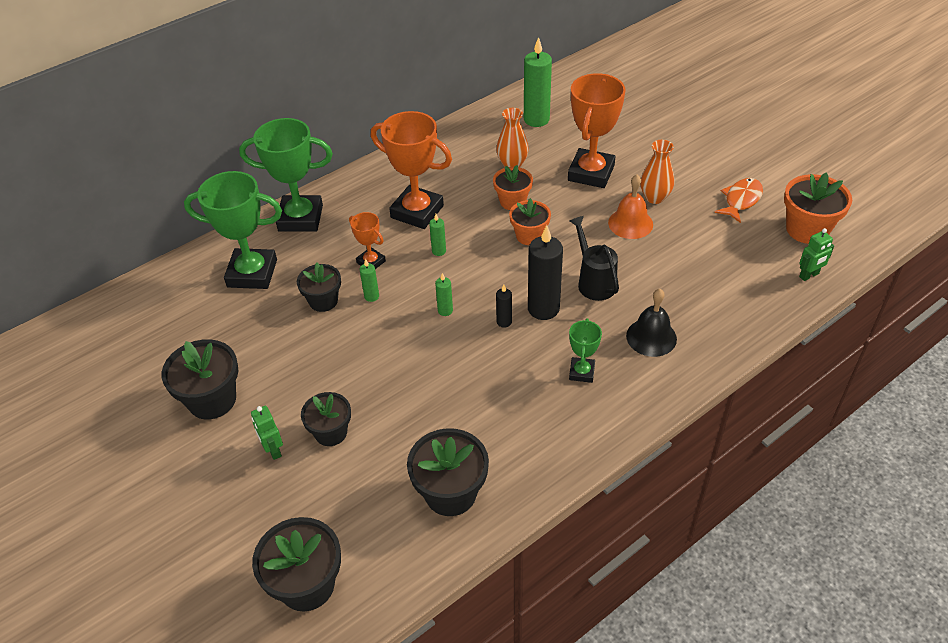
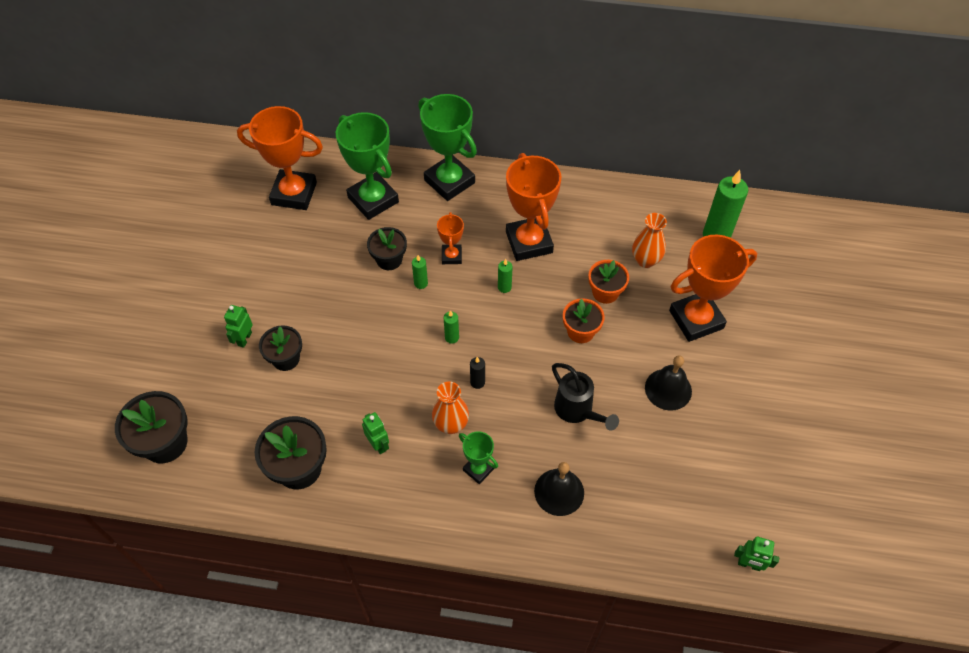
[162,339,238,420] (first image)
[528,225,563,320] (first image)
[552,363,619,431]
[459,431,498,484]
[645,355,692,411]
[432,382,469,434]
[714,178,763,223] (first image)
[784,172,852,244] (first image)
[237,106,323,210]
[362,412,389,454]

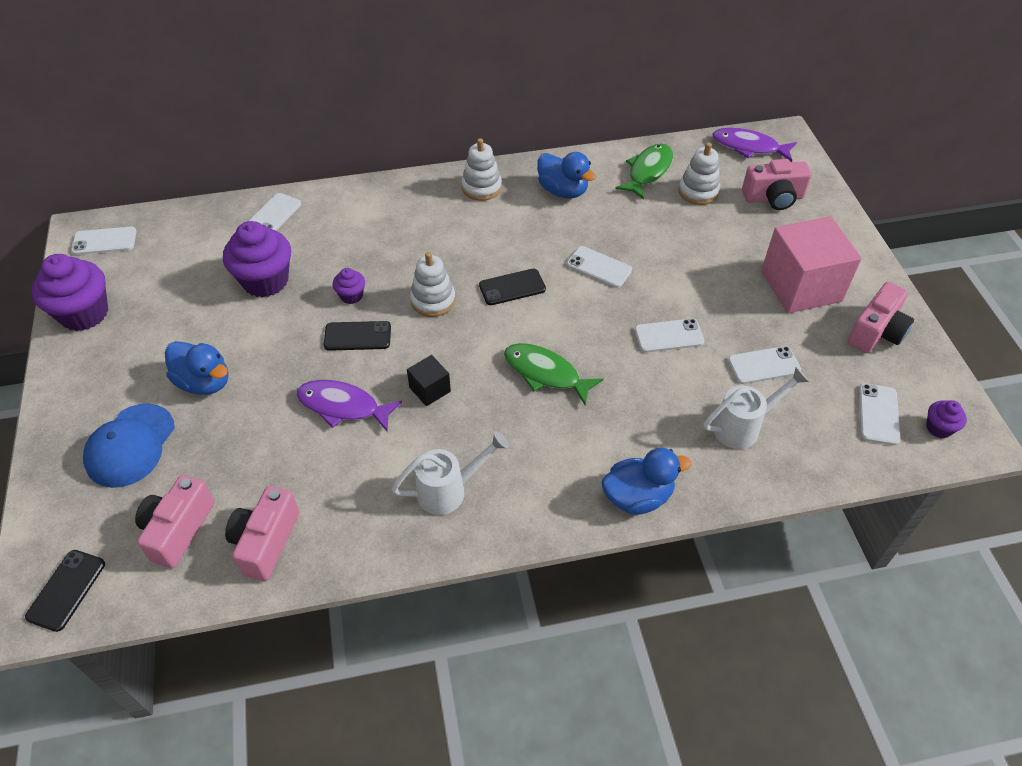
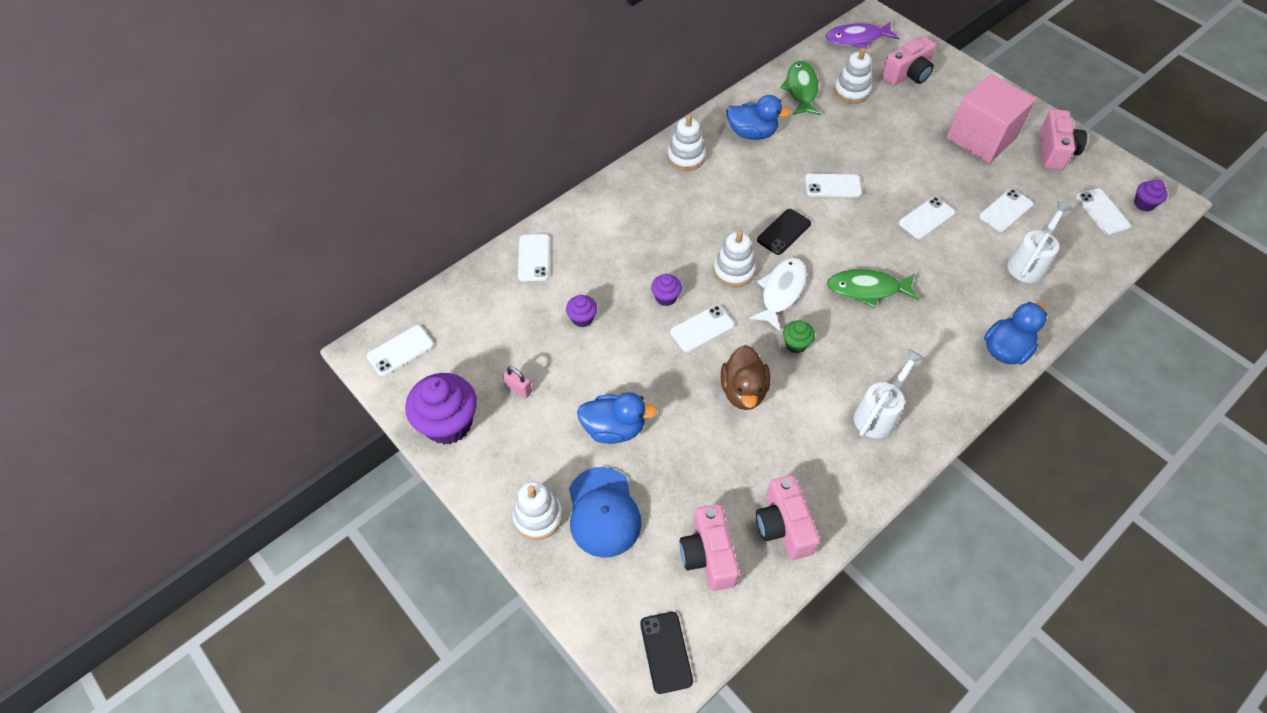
[566,295,597,327]
[721,345,770,410]
[670,305,734,352]
[783,320,815,353]
[503,367,532,398]
[512,481,563,540]
[749,258,807,331]

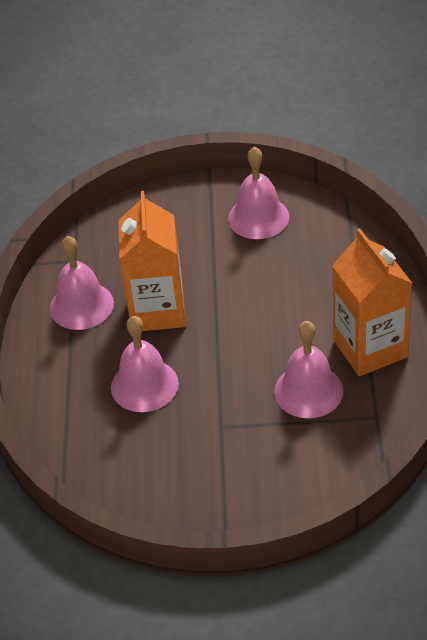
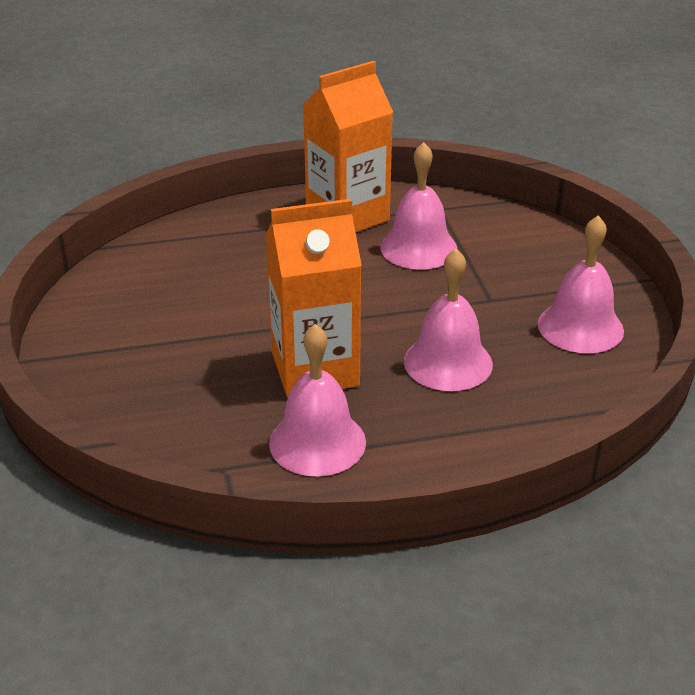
[538,215,624,353]

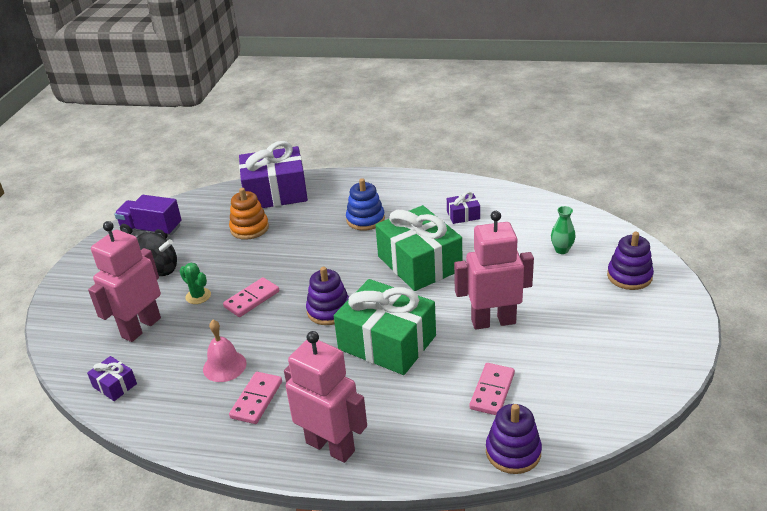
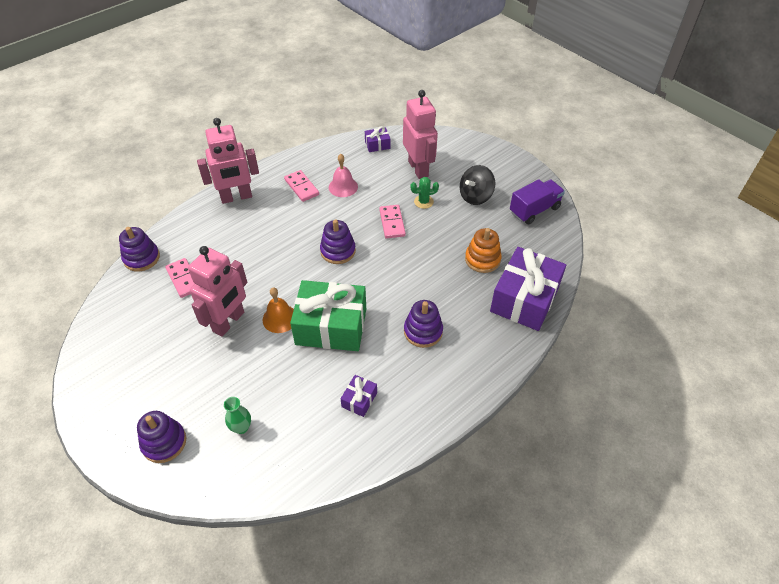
[334,279,436,375] (first image)
[404,300,443,348]
[263,287,294,333]

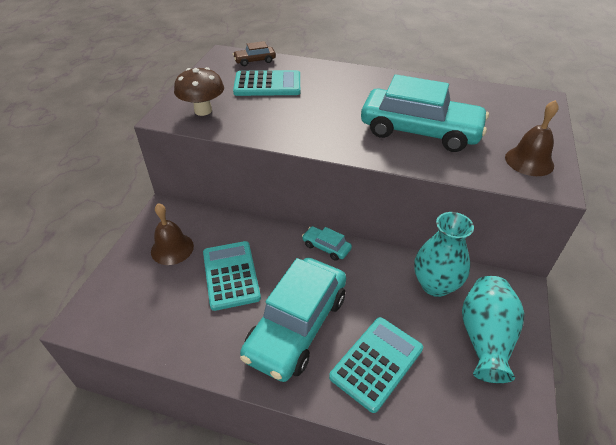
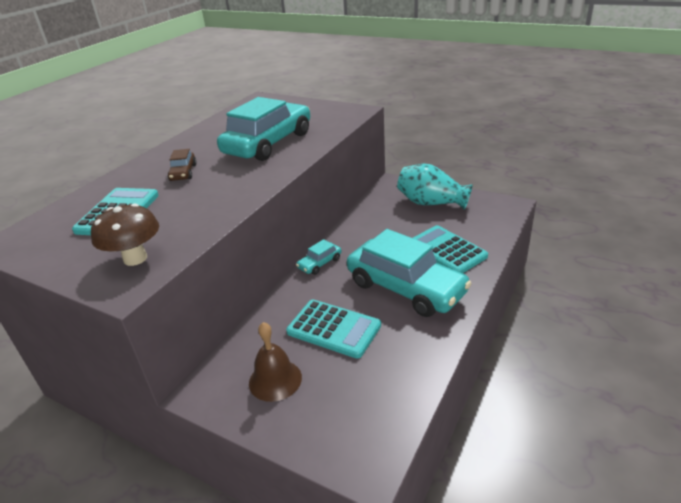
[286,300,381,359]
[168,149,197,181]
[414,212,474,297] (first image)
[505,100,558,176] (first image)

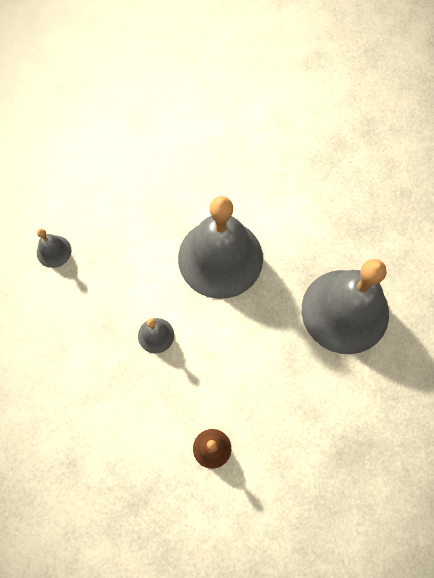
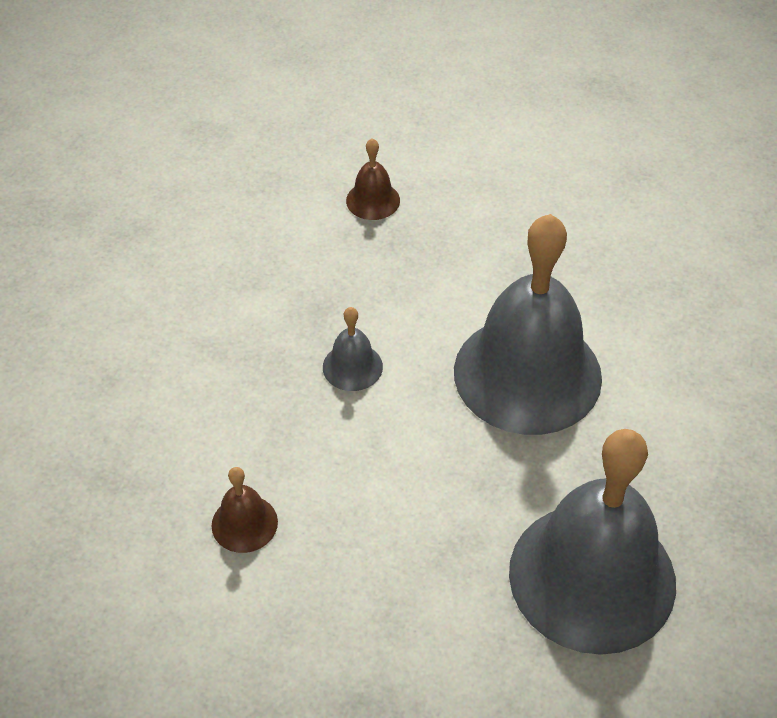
[346,138,400,220]

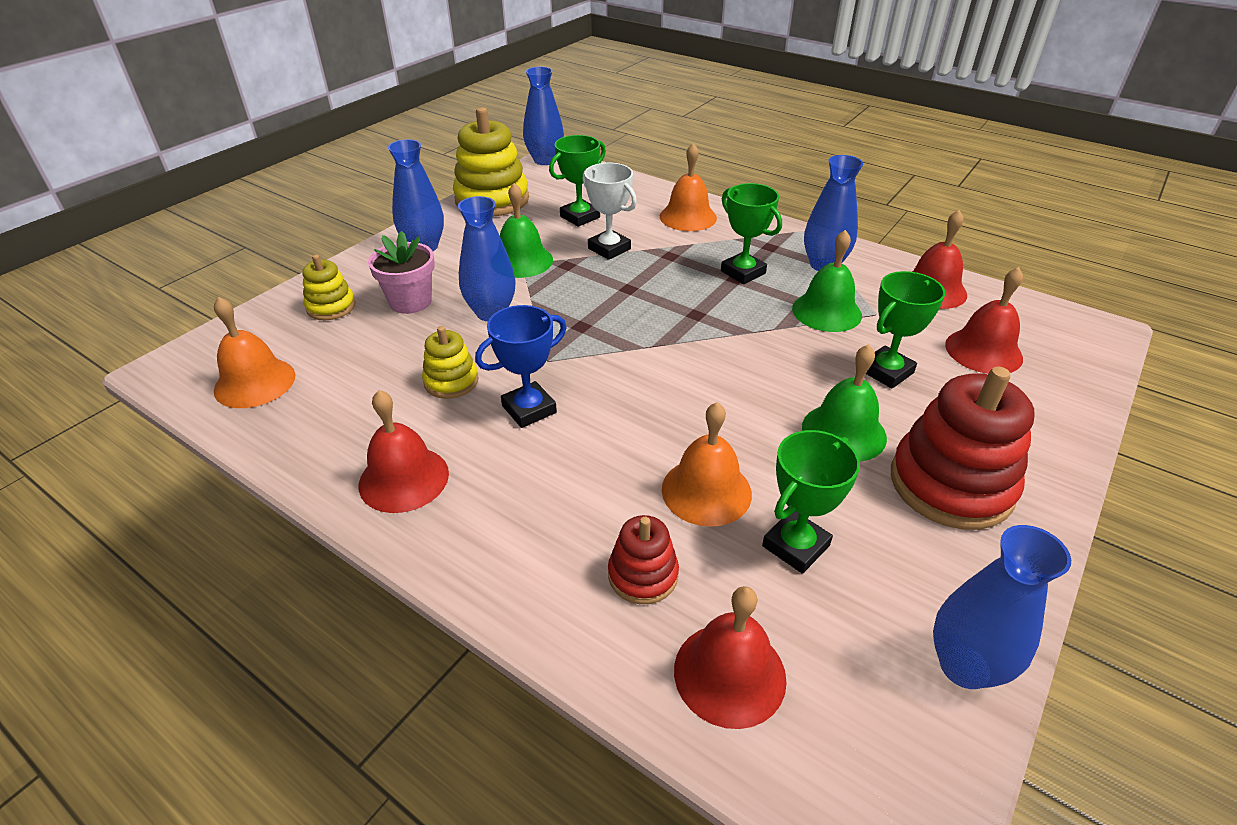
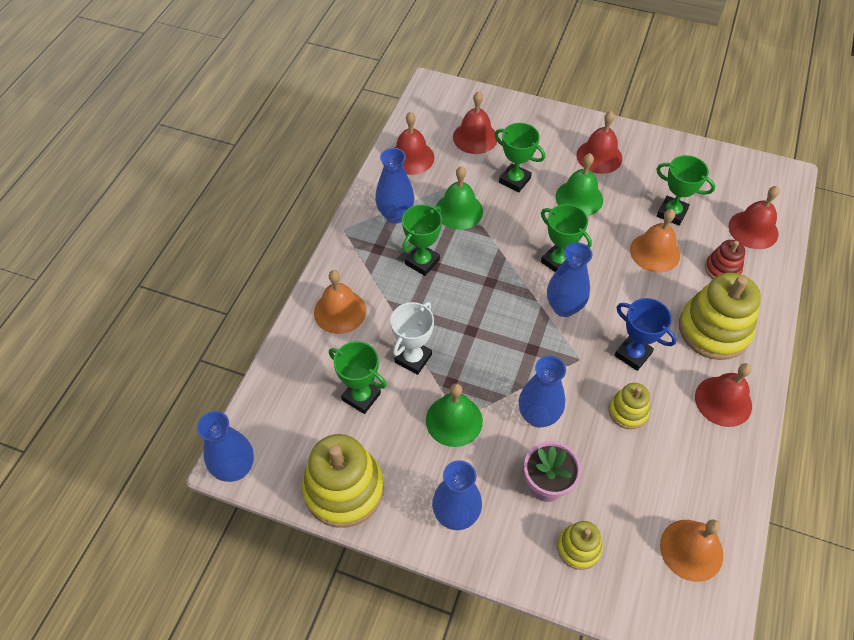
[577,111,622,174]
[547,242,592,317]
[541,204,592,272]
[679,272,761,360]

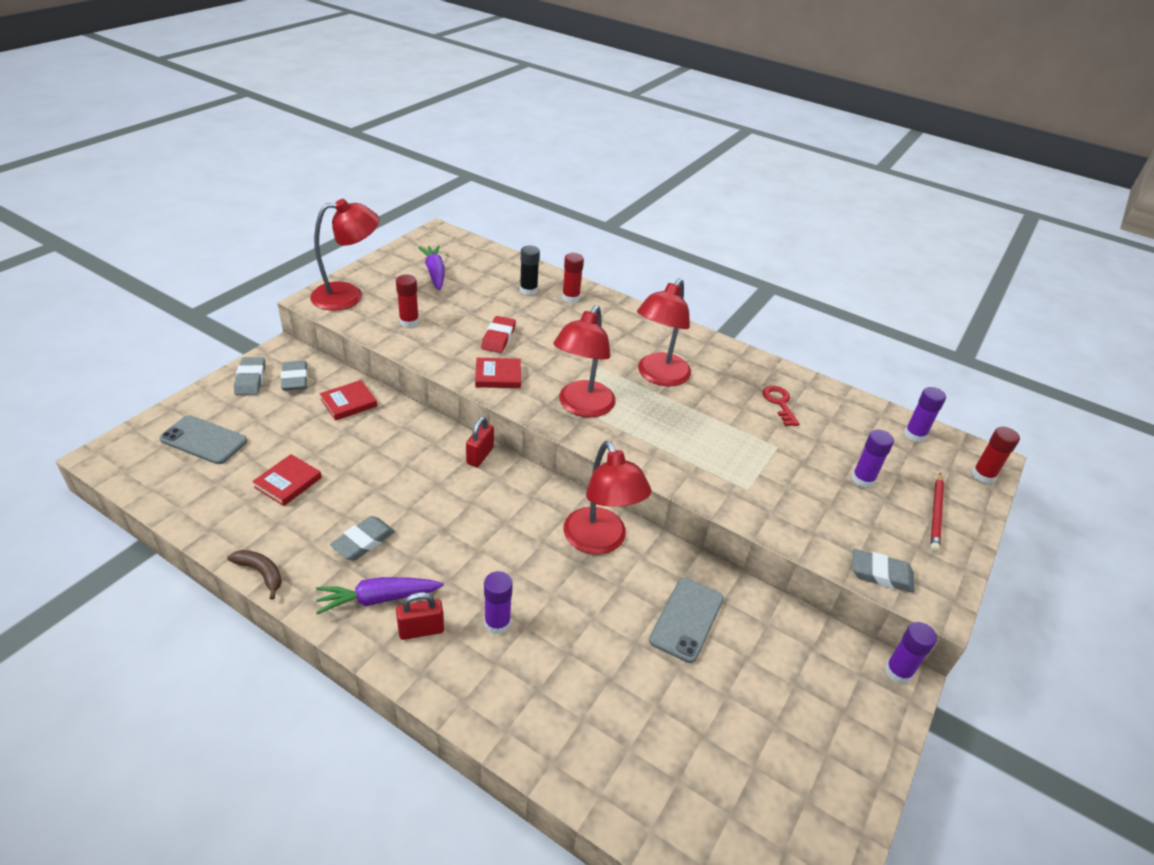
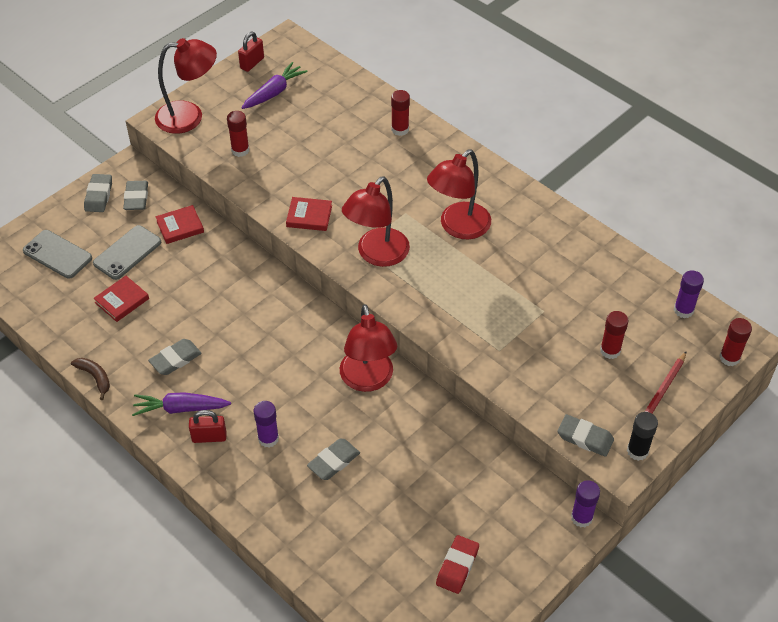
[241,62,307,109]
[238,32,264,72]
[436,535,479,594]
[627,412,658,461]
[93,225,161,280]
[763,386,800,426] (first image)
[600,311,629,359]
[307,438,360,480]

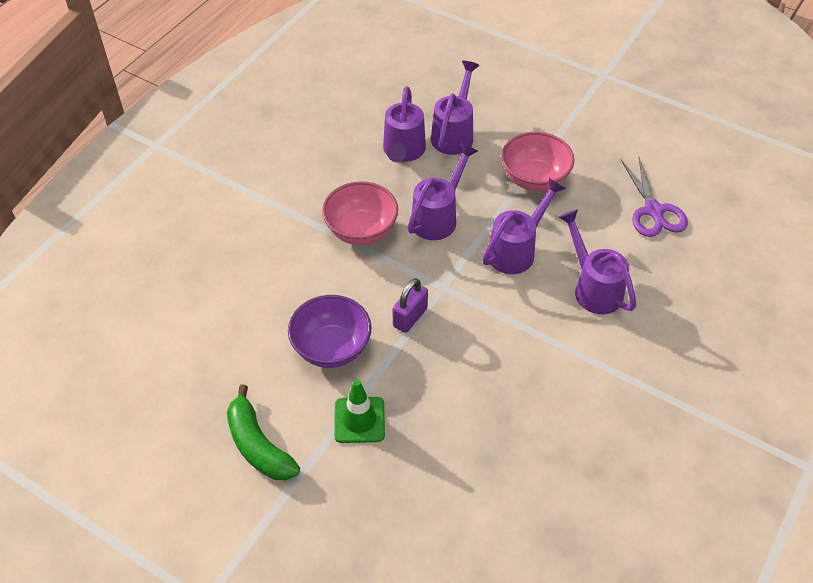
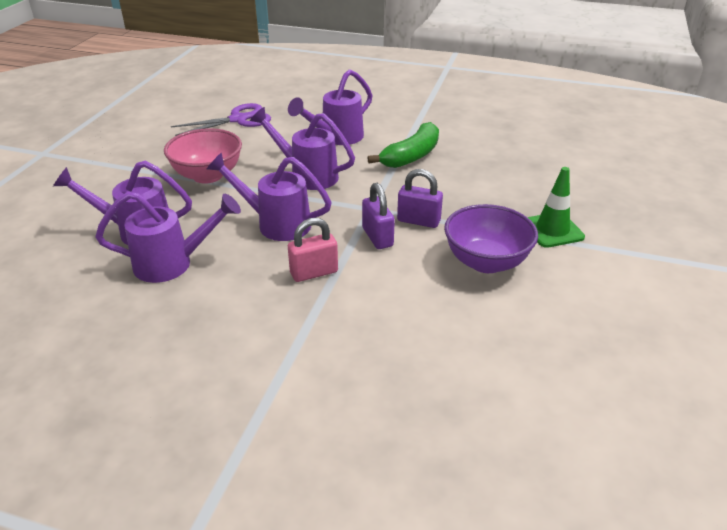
[368,122,439,168]
[288,218,338,282]
[362,183,395,249]

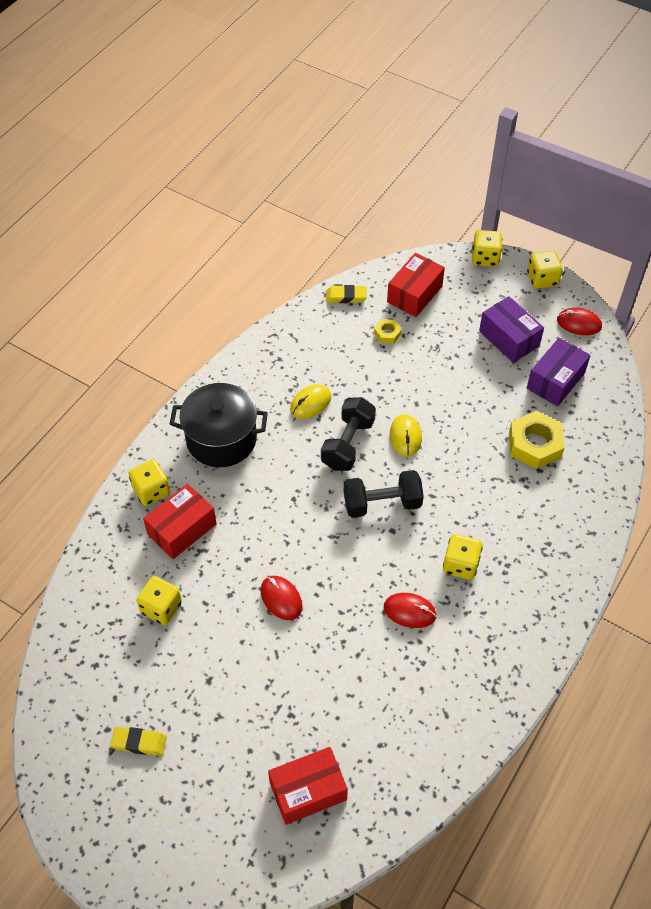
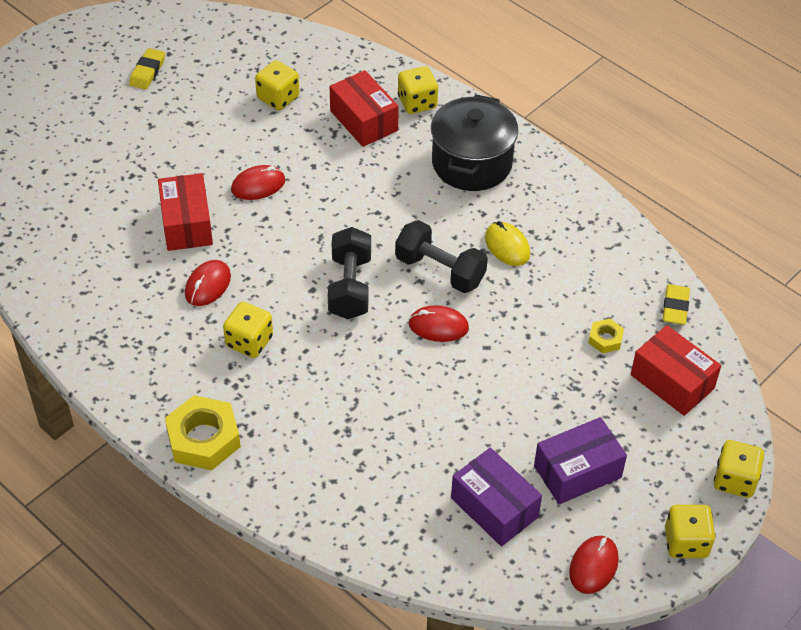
[158,173,213,251]
[408,305,469,342]
[165,395,241,470]

